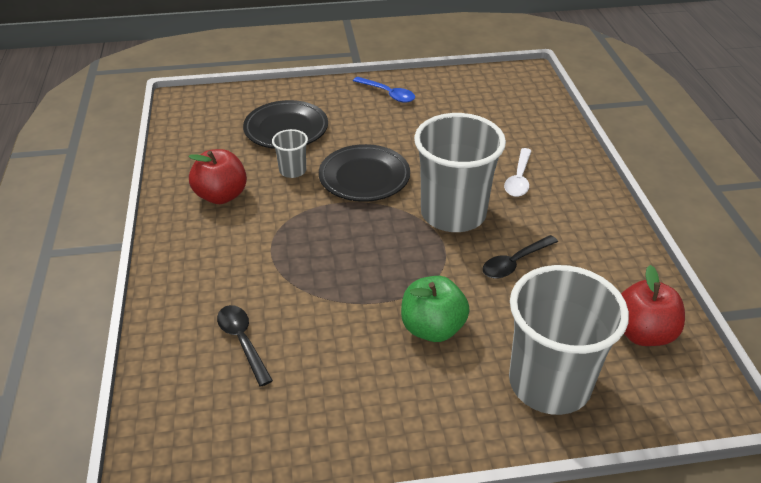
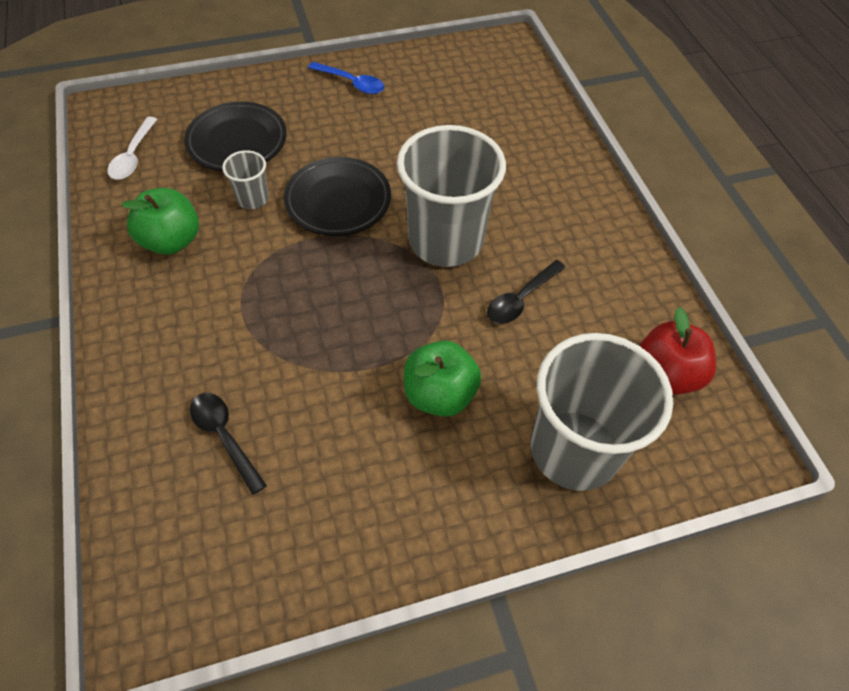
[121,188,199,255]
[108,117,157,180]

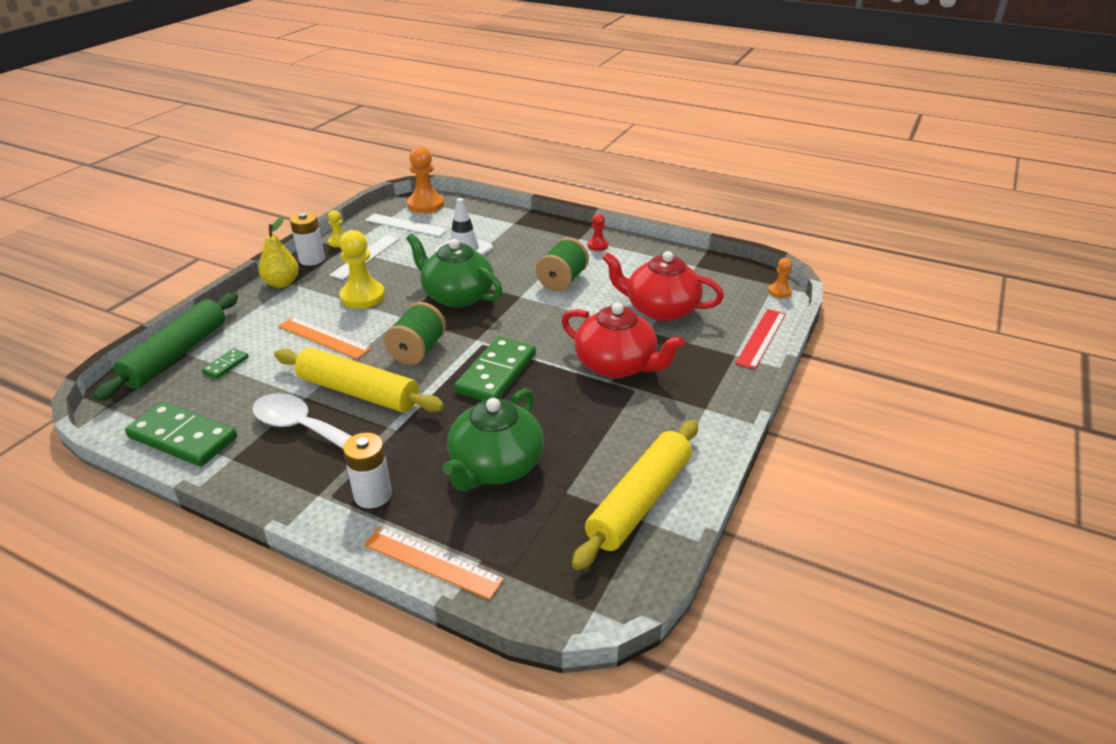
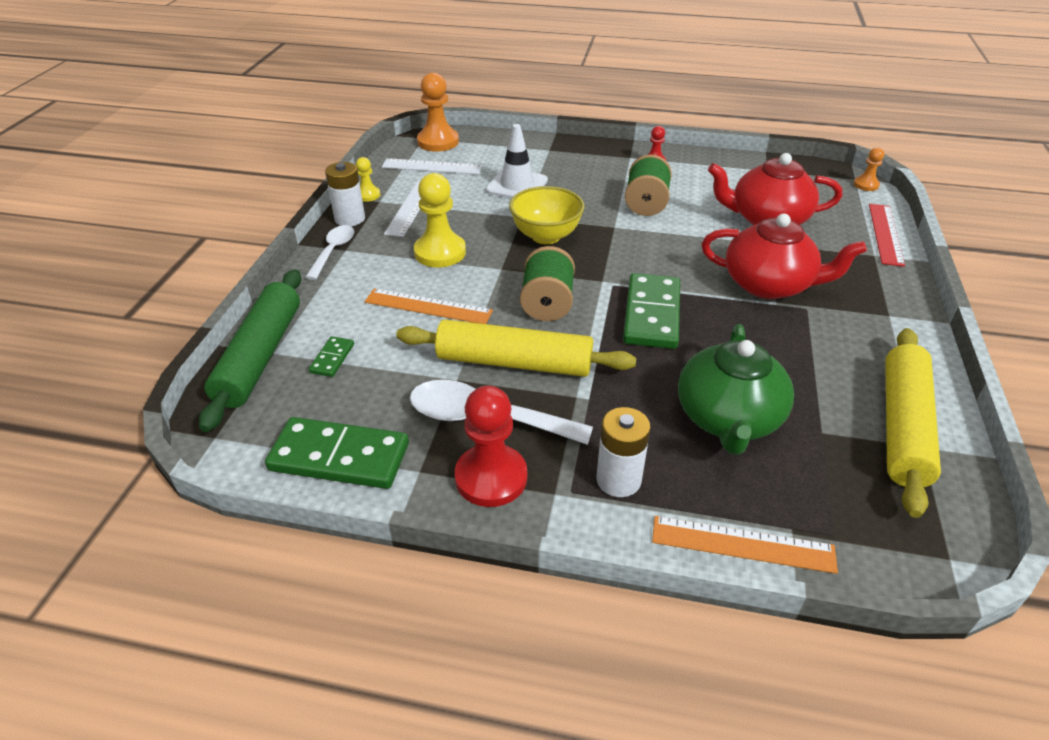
[305,225,354,280]
[509,186,585,244]
[455,386,527,507]

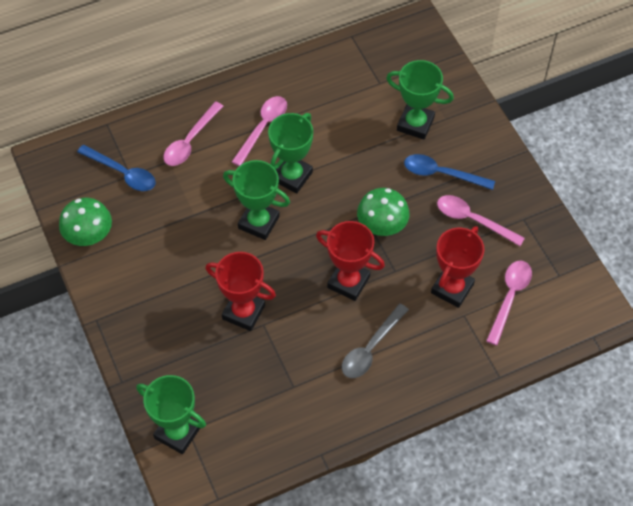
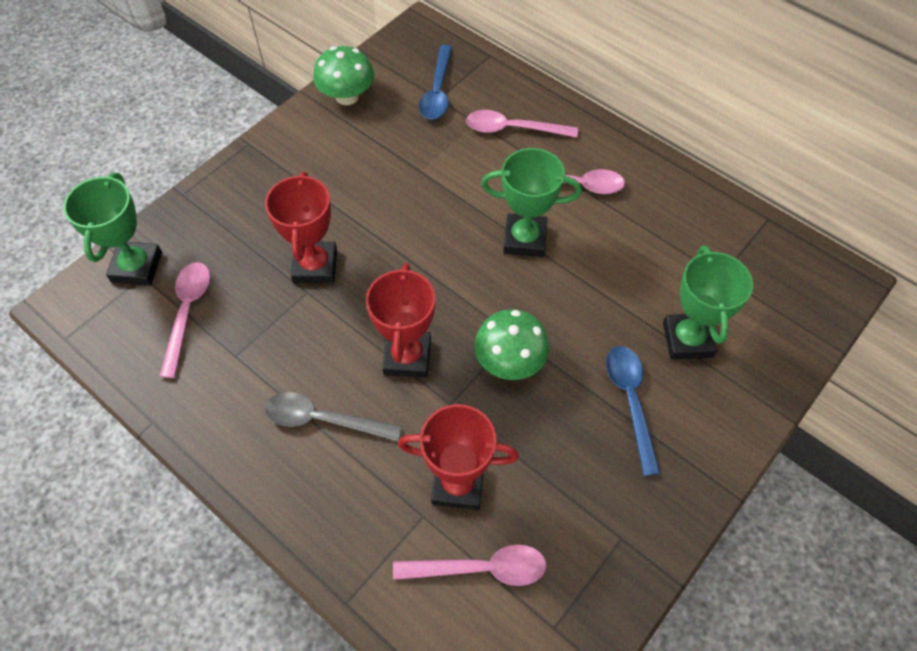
[223,160,290,240] (first image)
[159,262,210,378]

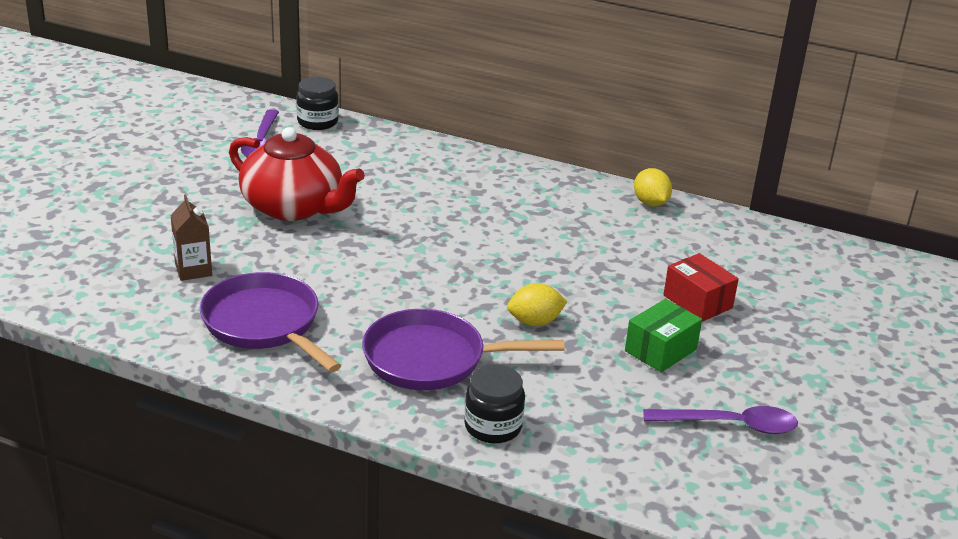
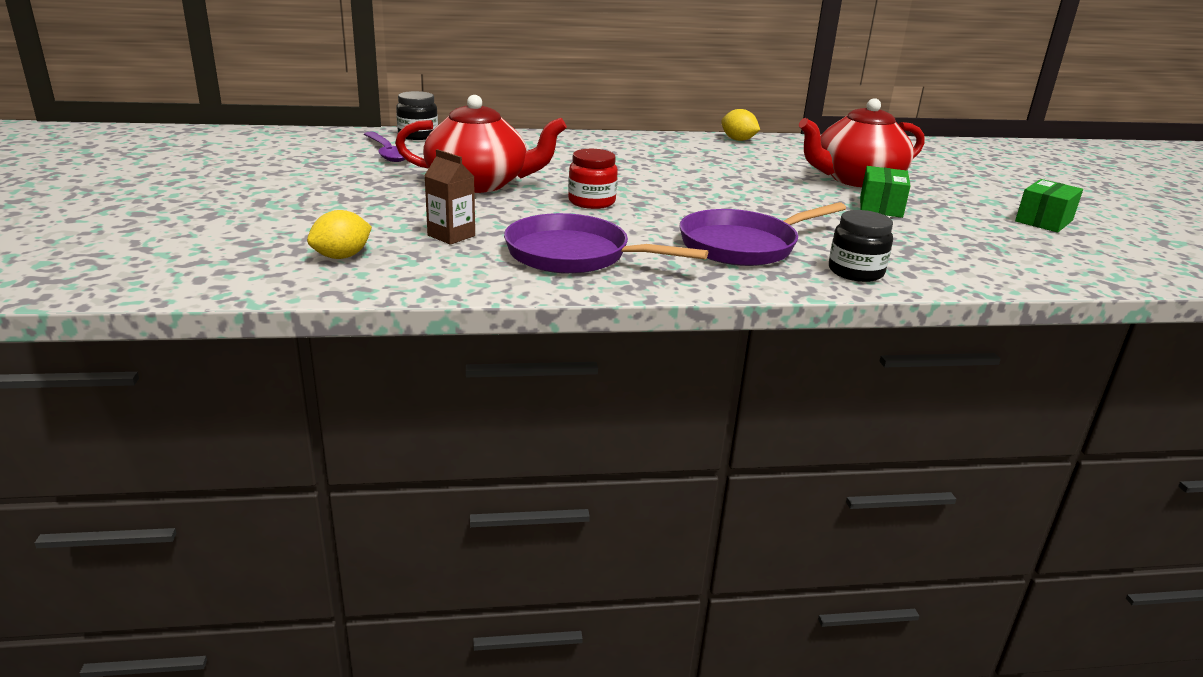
[307,210,372,259]
[643,406,798,434] (first image)
[799,98,925,187]
[568,149,618,209]
[1015,179,1083,232]

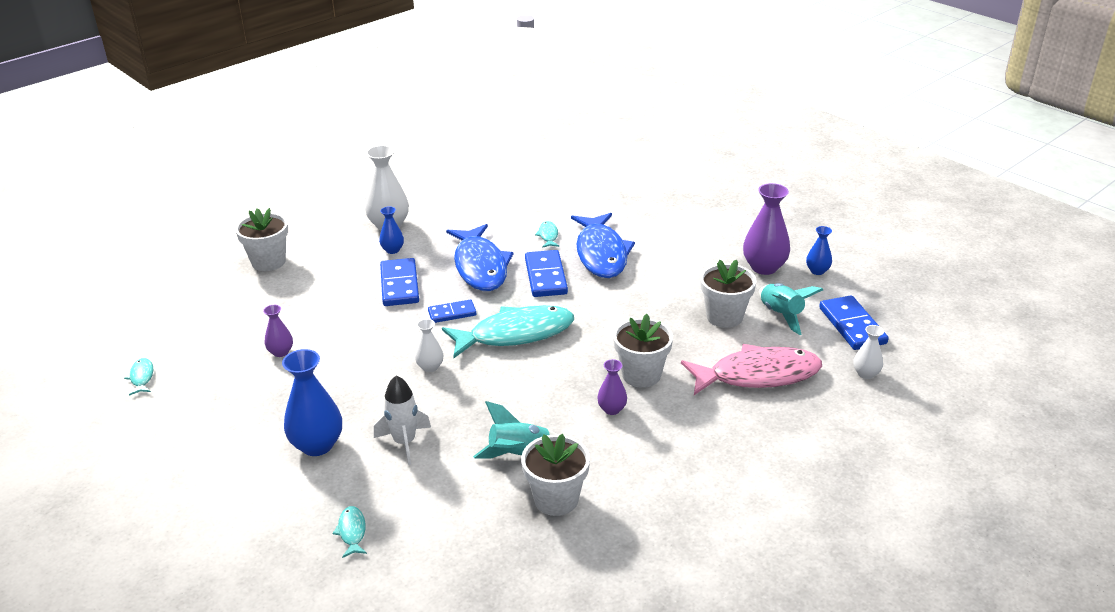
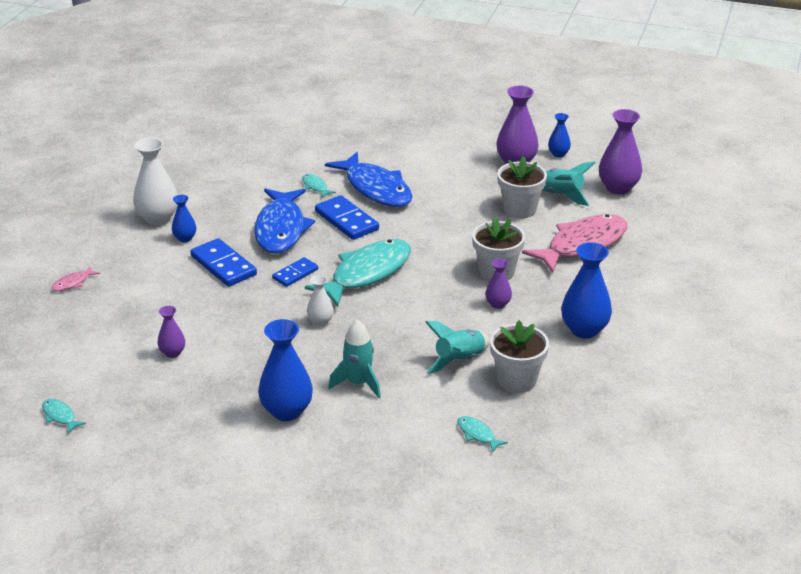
[52,266,100,291]
[458,416,508,452]
[329,320,381,398]
[254,188,315,254]
[599,109,642,194]
[853,325,884,379] (first image)
[561,242,612,338]

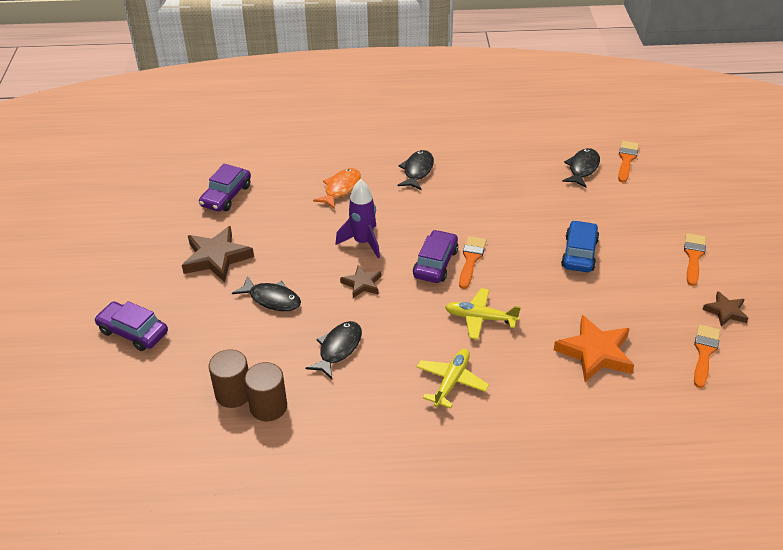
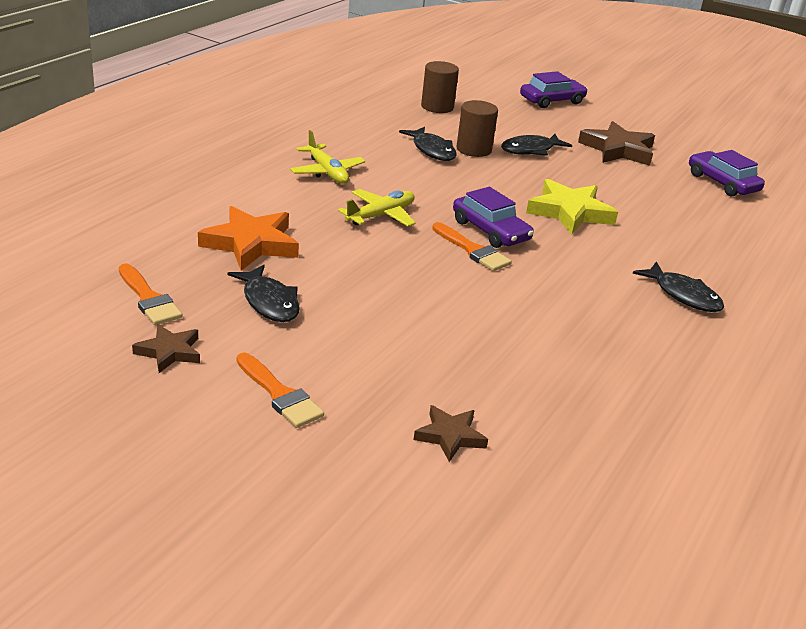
[456,100,498,157]
[313,168,361,209] (first image)
[526,179,618,234]
[414,405,488,462]
[561,220,599,272] (first image)
[228,265,300,322]
[618,141,639,183] (first image)

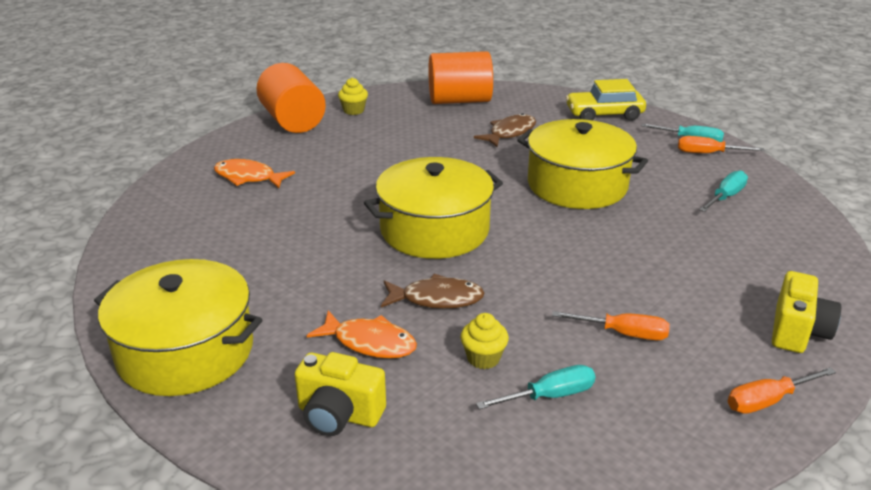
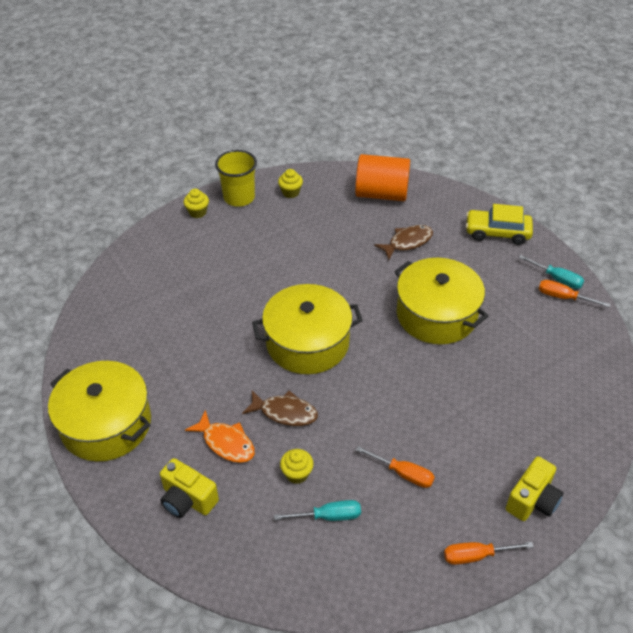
[214,159,295,188] (first image)
[215,150,257,207]
[699,170,748,212] (first image)
[184,189,209,218]

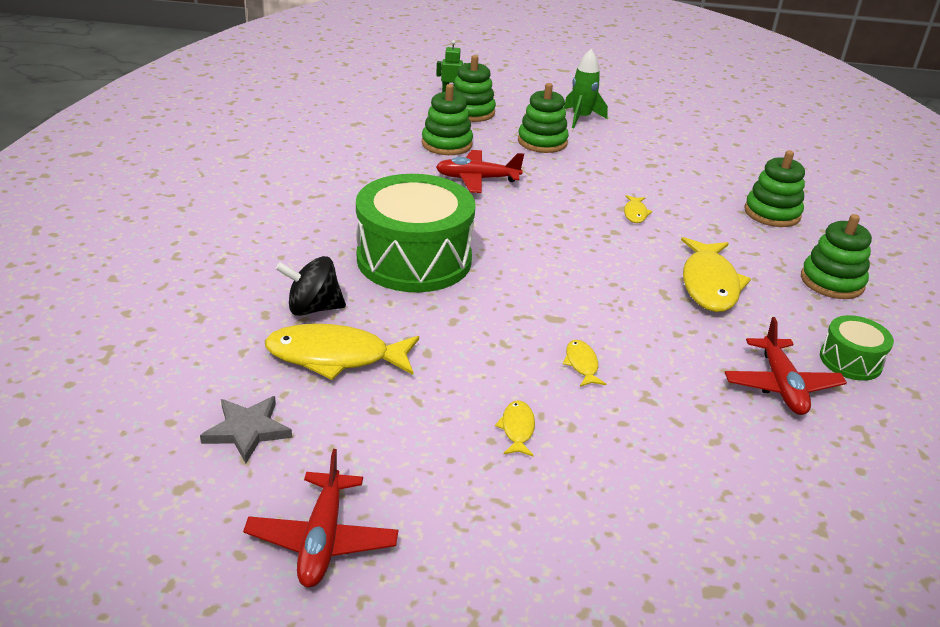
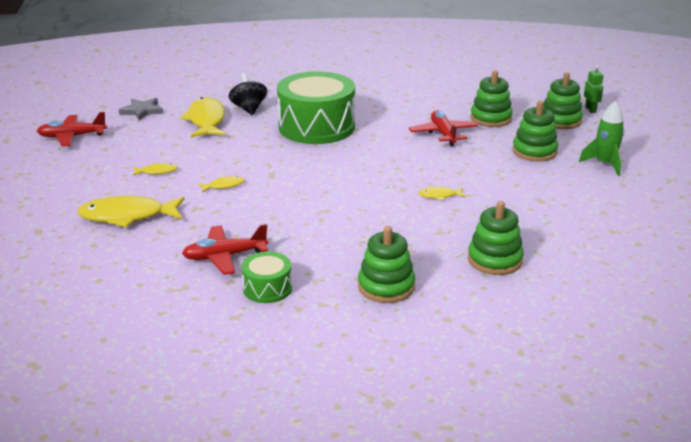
[77,196,184,228]

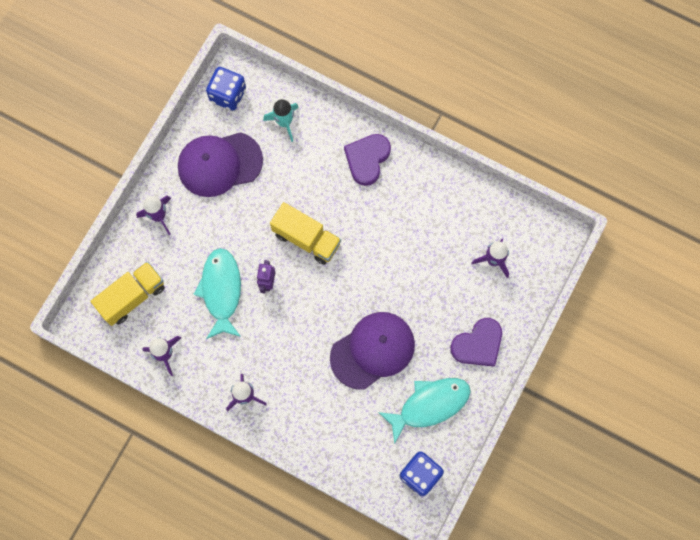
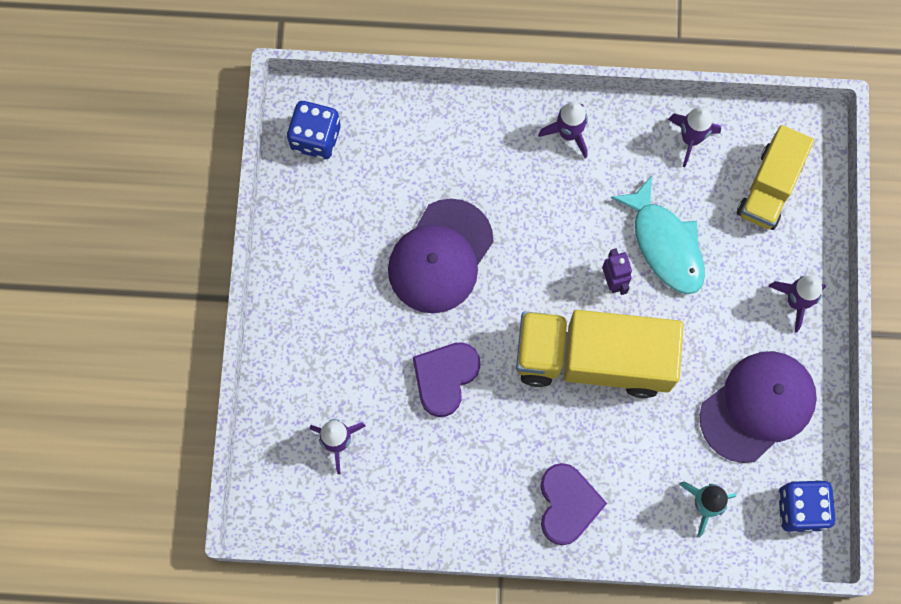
[516,310,684,398]
[378,378,471,444] (first image)
[413,342,480,417]

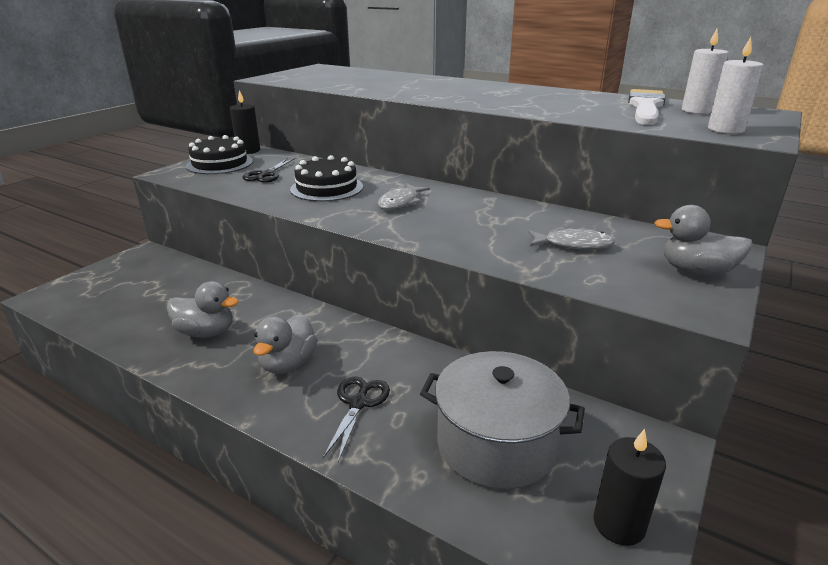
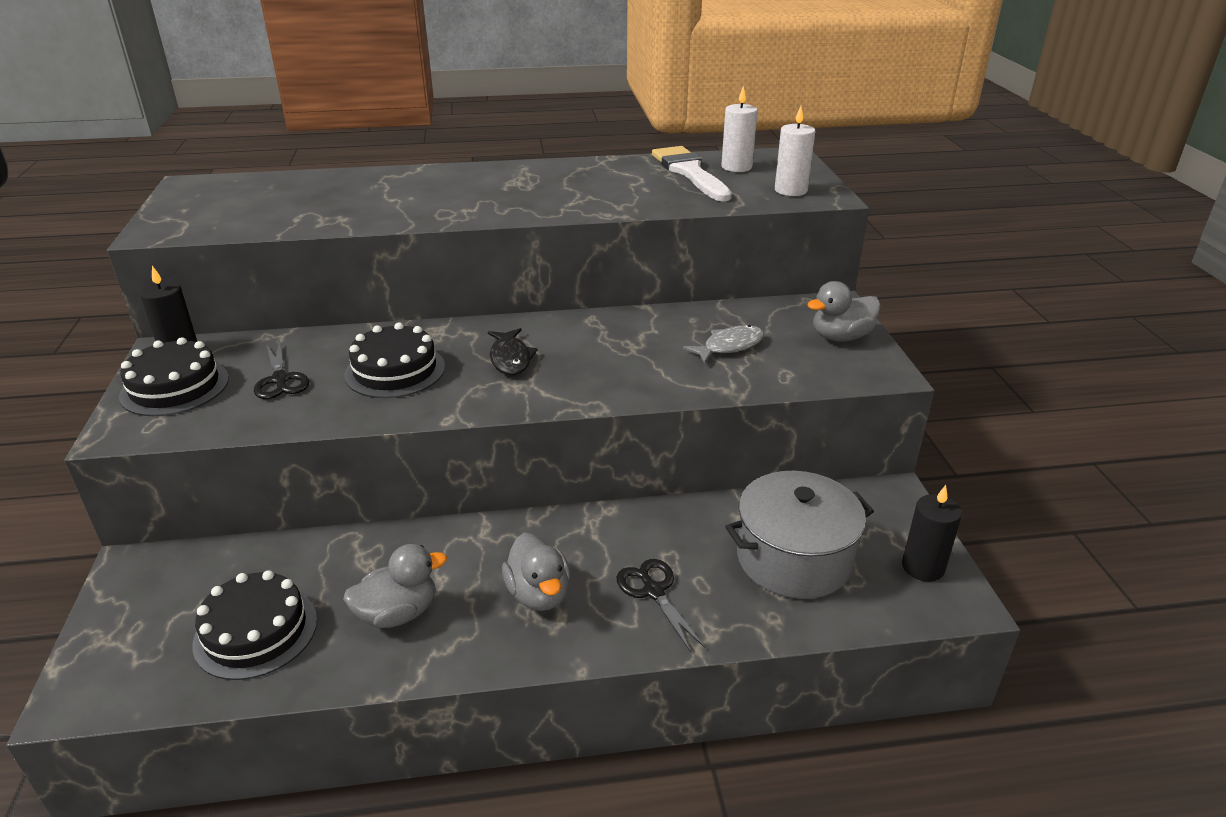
[488,328,538,375]
[192,570,317,680]

